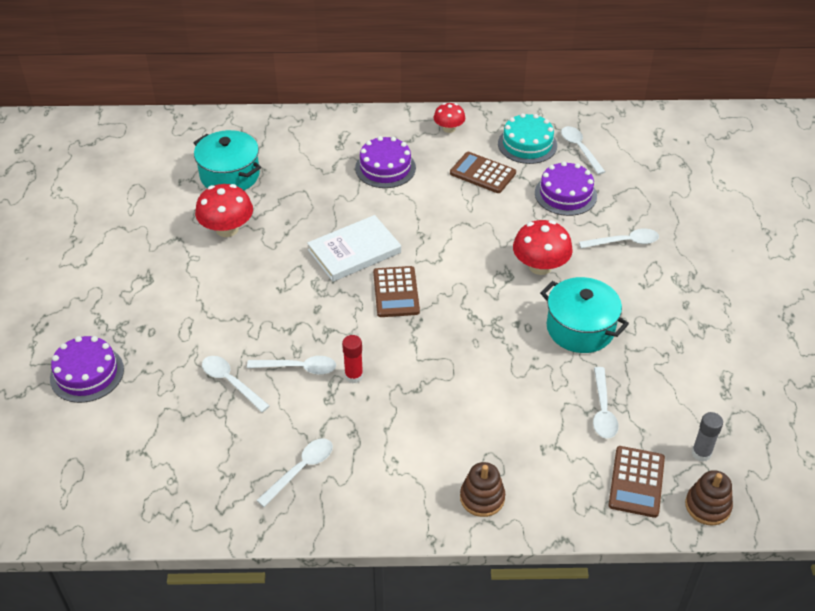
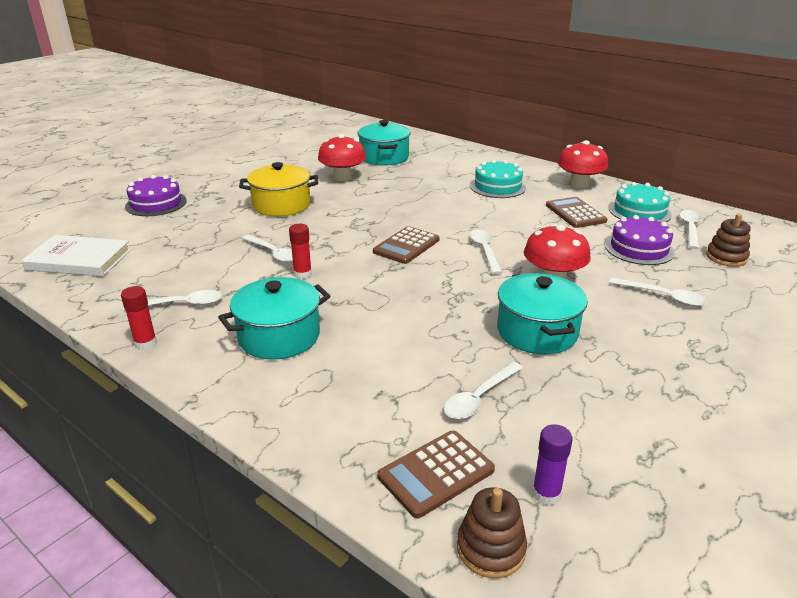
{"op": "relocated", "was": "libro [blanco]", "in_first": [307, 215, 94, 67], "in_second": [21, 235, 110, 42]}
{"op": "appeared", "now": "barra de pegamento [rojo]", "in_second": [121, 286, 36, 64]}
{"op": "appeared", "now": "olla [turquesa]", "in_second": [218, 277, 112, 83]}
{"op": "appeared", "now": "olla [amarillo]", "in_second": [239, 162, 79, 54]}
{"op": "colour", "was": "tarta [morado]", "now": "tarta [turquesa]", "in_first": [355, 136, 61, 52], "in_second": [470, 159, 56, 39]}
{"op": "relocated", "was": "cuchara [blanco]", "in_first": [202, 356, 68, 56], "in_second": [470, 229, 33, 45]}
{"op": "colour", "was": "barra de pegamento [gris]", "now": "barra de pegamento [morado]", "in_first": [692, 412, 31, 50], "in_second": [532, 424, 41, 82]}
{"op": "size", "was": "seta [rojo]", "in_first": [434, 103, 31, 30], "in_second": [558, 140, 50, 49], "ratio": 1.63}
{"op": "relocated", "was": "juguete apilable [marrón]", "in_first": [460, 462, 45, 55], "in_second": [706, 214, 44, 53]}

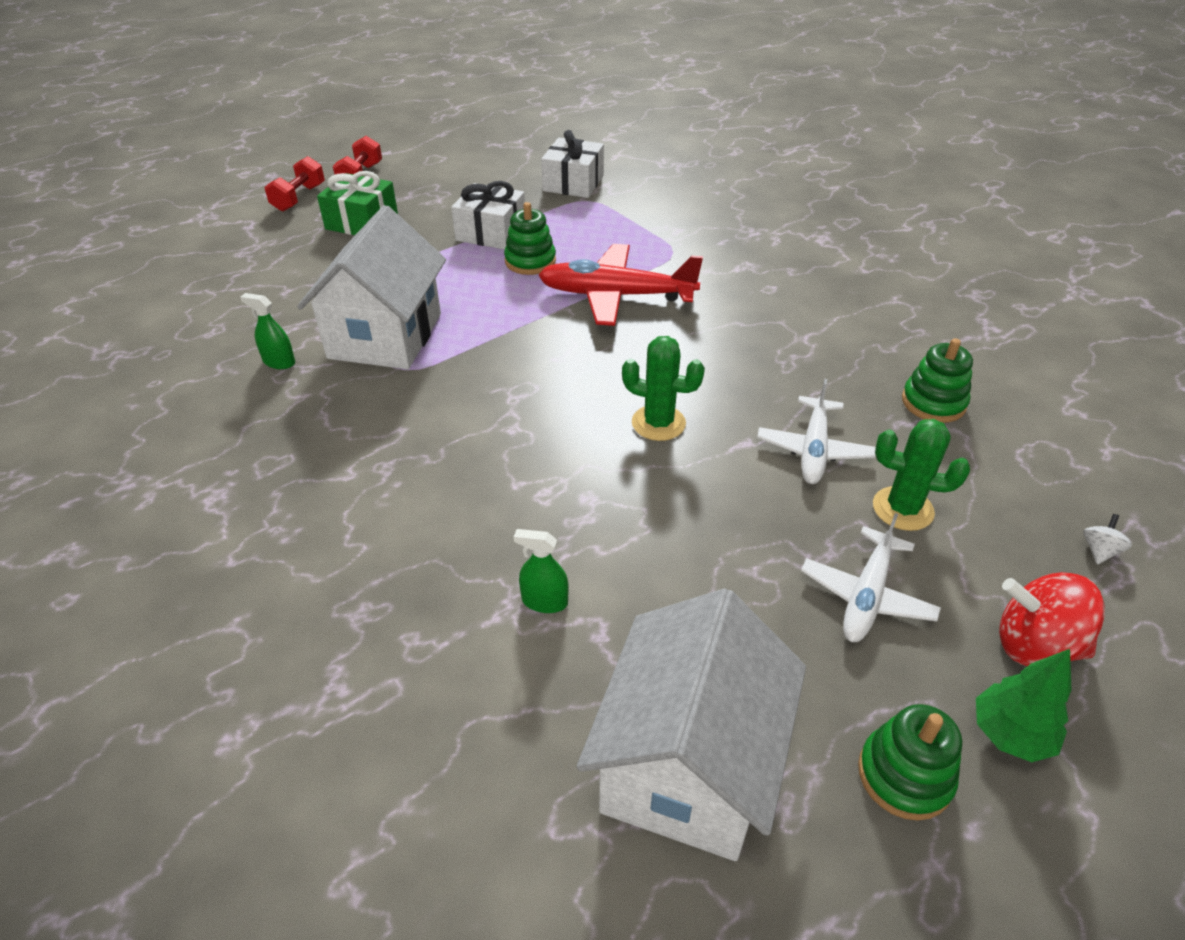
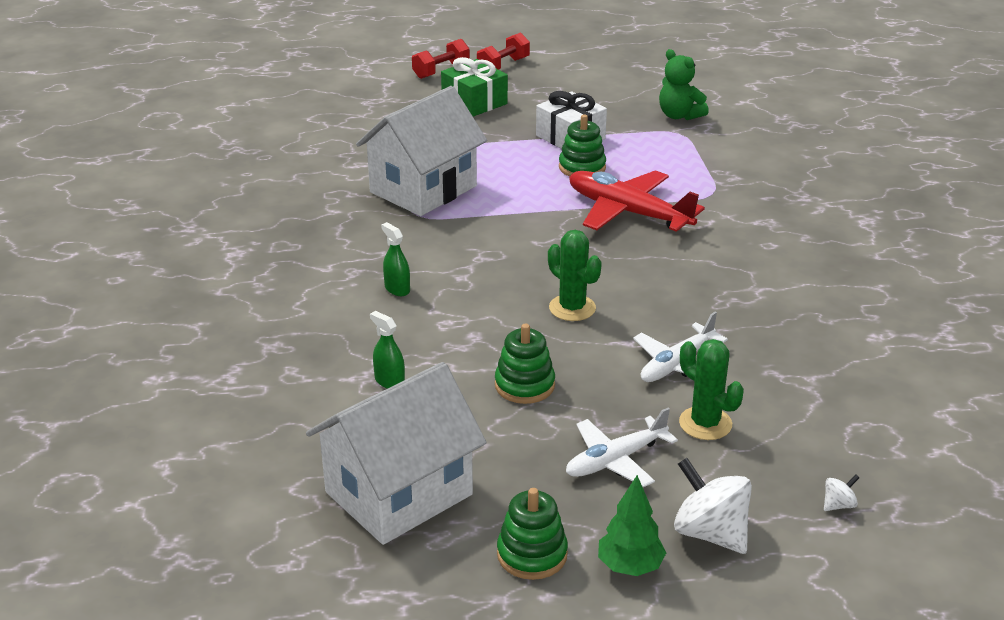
{"op": "relocated", "was": "pulverizador [verde]", "in_first": [240, 293, 55, 76], "in_second": [381, 222, 29, 74]}
{"op": "relocated", "was": "juguete apilable [verde]", "in_first": [902, 338, 71, 85], "in_second": [495, 323, 60, 81]}
{"op": "exchanged", "was": "regalo [blanco]", "now": "osito [verde]", "in_first": [541, 130, 63, 68], "in_second": [659, 49, 50, 71]}
{"op": "colour", "was": "peonza [rojo]", "now": "peonza [blanco]", "in_first": [999, 572, 106, 94], "in_second": [674, 458, 78, 96]}

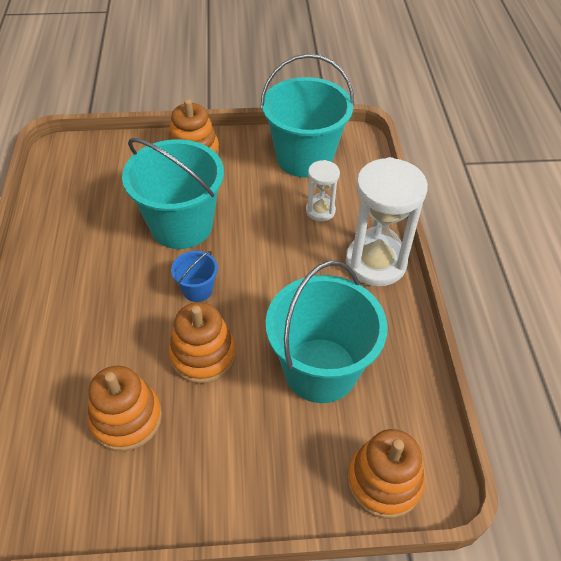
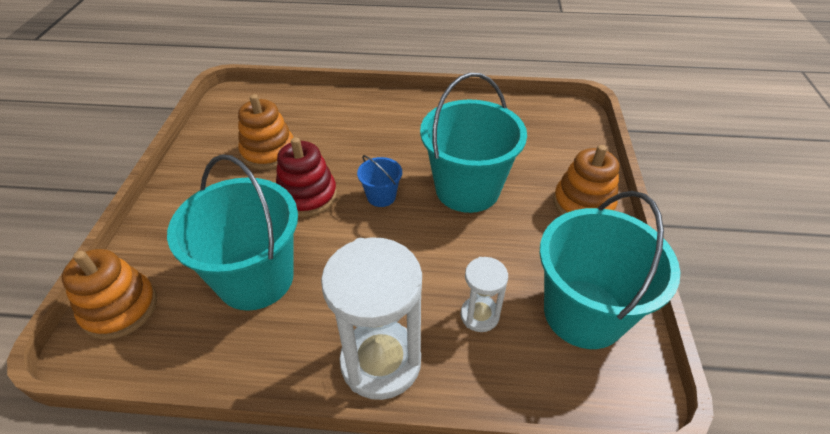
{"op": "colour", "was": "juguete apilable [naranja]", "now": "juguete apilable [rojo]", "in_first": [168, 302, 68, 82], "in_second": [276, 137, 61, 80]}

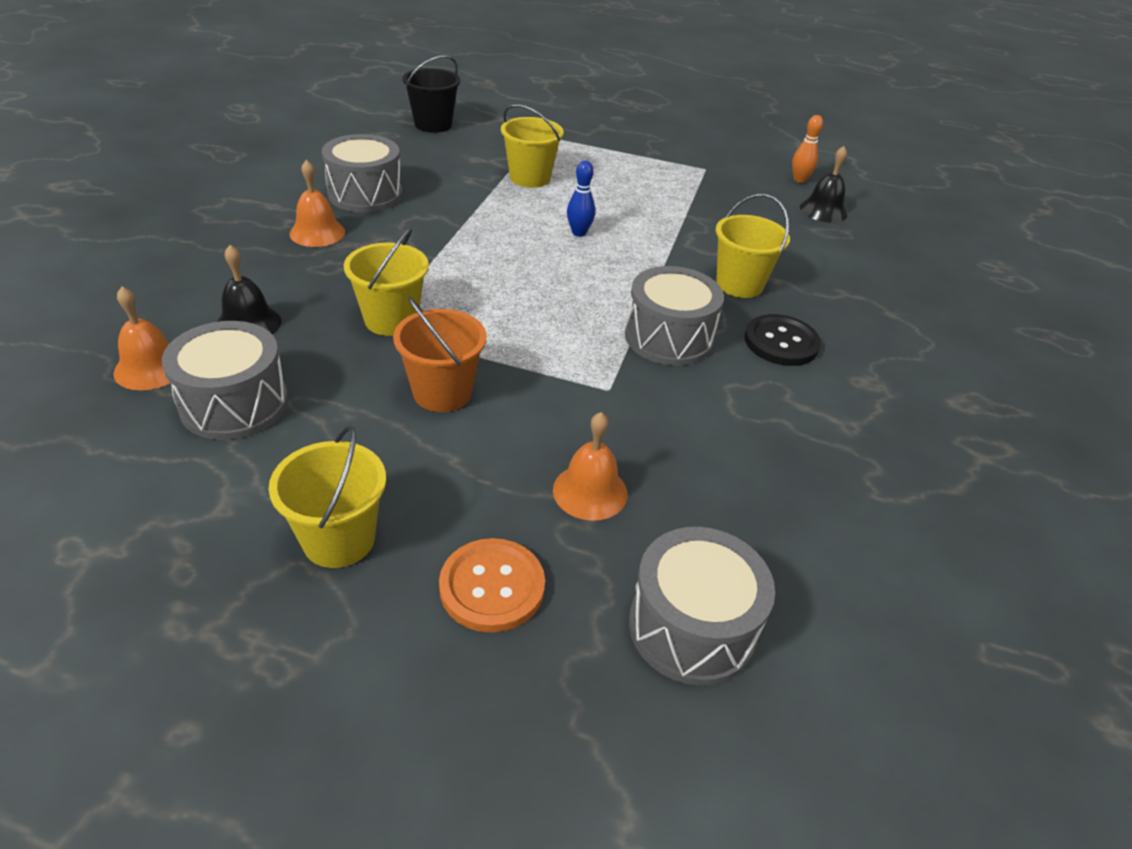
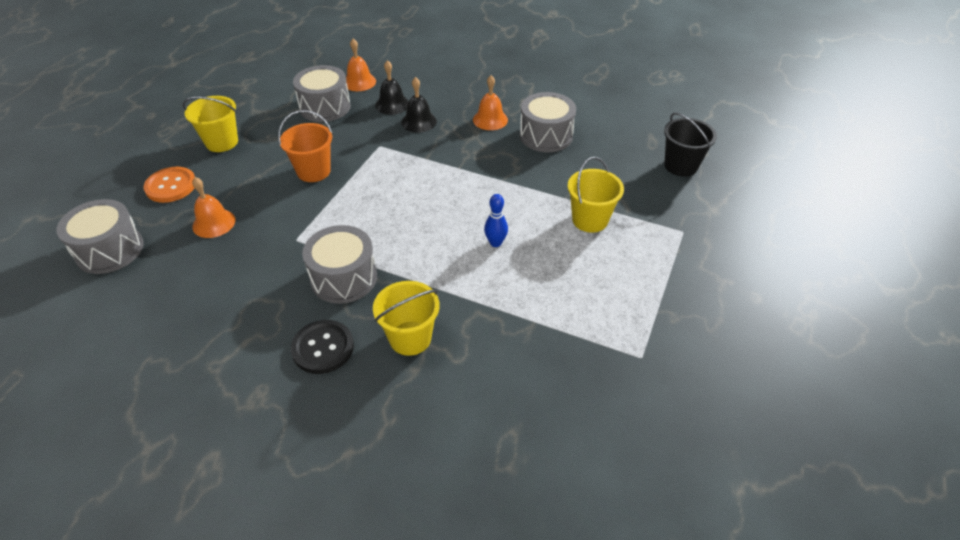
{"op": "relocated", "was": "campana [negro]", "in_first": [800, 146, 48, 77], "in_second": [401, 77, 36, 56]}
{"op": "missing", "was": "balde [amarillo]", "in_first": [344, 228, 85, 108]}
{"op": "missing", "was": "bolo [naranja]", "in_first": [792, 115, 31, 68]}

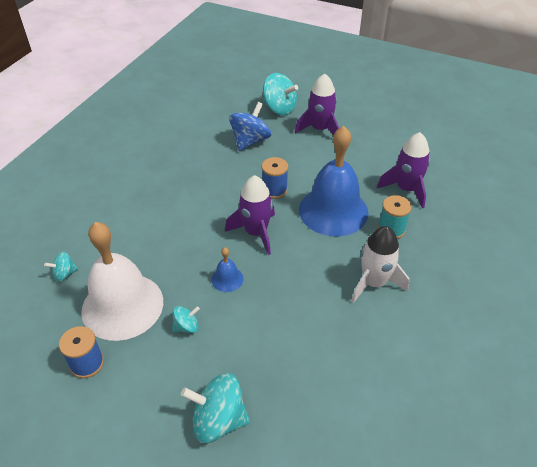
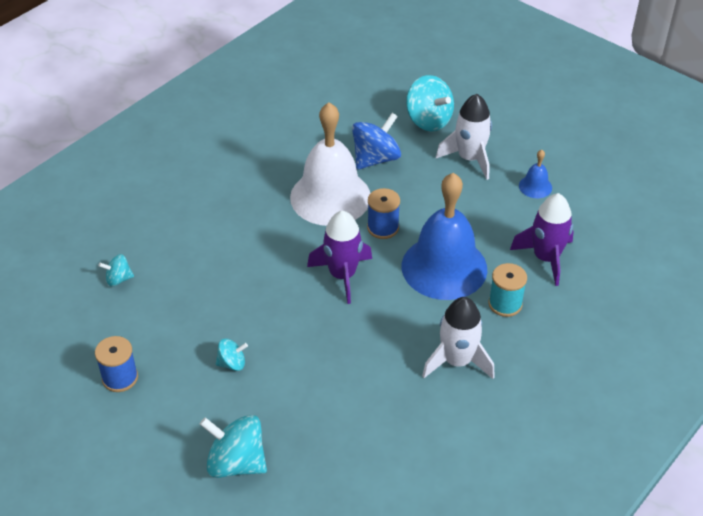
{"op": "relocated", "was": "campana [blanco]", "in_first": [81, 222, 82, 119], "in_second": [290, 102, 80, 124]}
{"op": "colour", "was": "cohete [morado]", "now": "cohete [blanco]", "in_first": [295, 74, 44, 62], "in_second": [436, 94, 56, 86]}
{"op": "relocated", "was": "campana [azul]", "in_first": [211, 247, 32, 45], "in_second": [519, 150, 33, 48]}

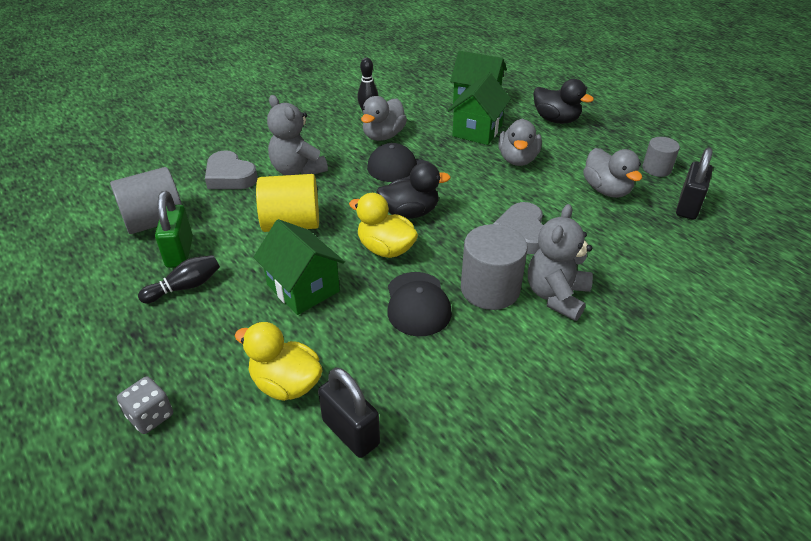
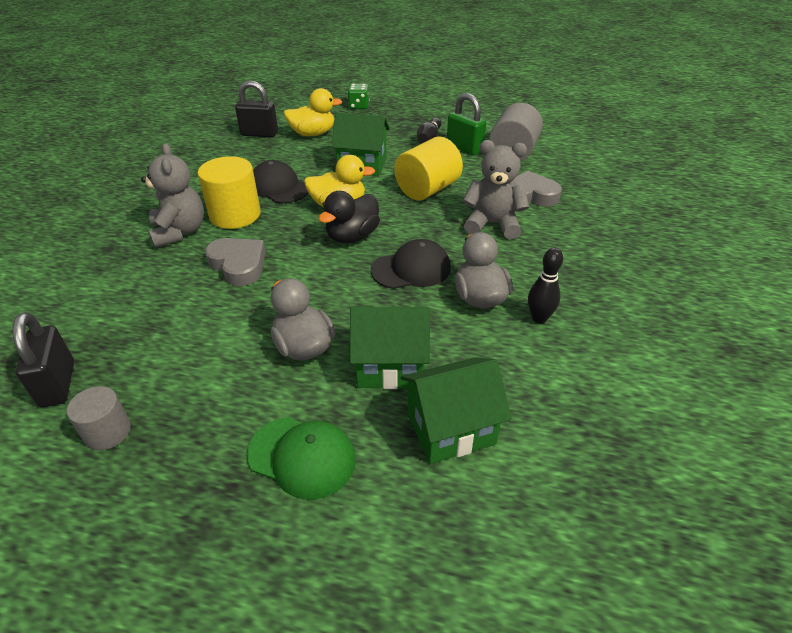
{"op": "colour", "was": "cilindro [gris]", "now": "cilindro [amarillo]", "in_first": [461, 224, 67, 86], "in_second": [198, 156, 63, 73]}
{"op": "exchanged", "was": "pato [negro]", "now": "gorra [verde]", "in_first": [533, 79, 61, 45], "in_second": [247, 417, 109, 83]}
{"op": "colour", "was": "dado [gris]", "now": "dado [verde]", "in_first": [117, 376, 56, 58], "in_second": [348, 84, 21, 25]}
{"op": "spun", "was": "casa [verde]", "in_first": [448, 73, 63, 72], "in_second": [350, 307, 80, 82], "clockwise": -75}
{"op": "missing", "was": "pato [gris]", "in_first": [583, 148, 59, 50]}

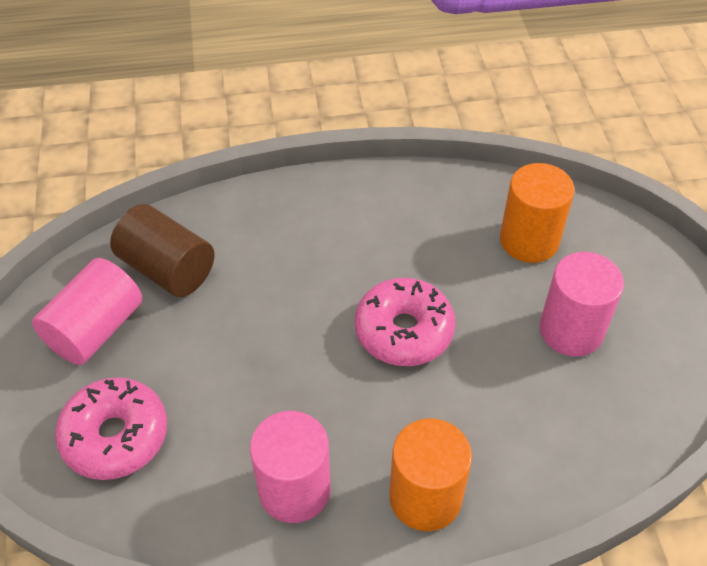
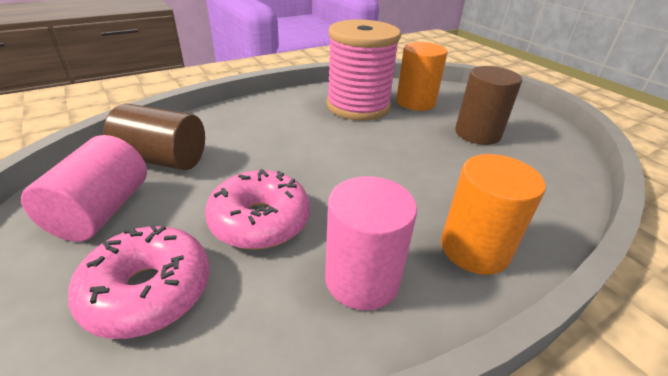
{"op": "relocated", "was": "rosquilla [rosa]", "in_first": [355, 278, 100, 88], "in_second": [205, 169, 105, 80]}
{"op": "appeared", "now": "carrete [rosa]", "in_second": [327, 19, 74, 102]}
{"op": "colour", "was": "cilindro [rosa]", "now": "cilindro [marrón]", "in_first": [540, 252, 84, 105], "in_second": [455, 66, 67, 79]}

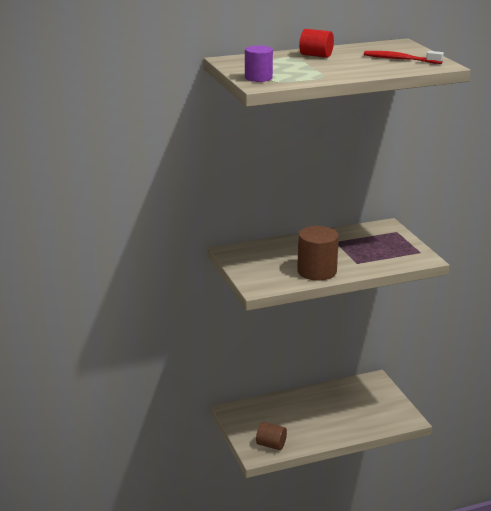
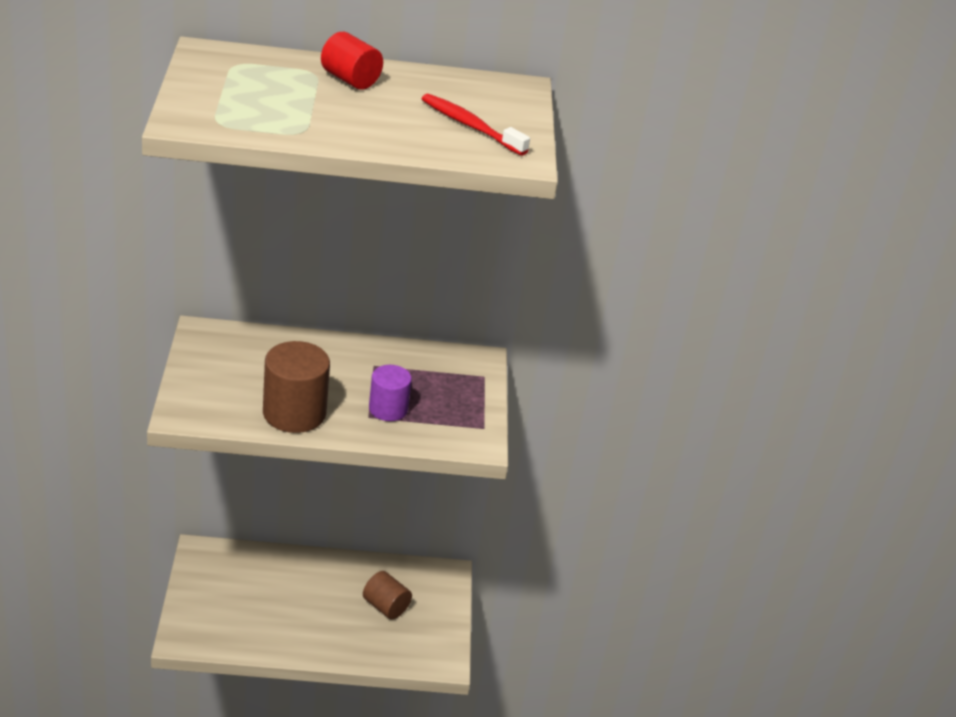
{"op": "relocated", "was": "cilindro [marrón]", "in_first": [256, 422, 31, 28], "in_second": [363, 571, 49, 48]}
{"op": "relocated", "was": "cilindro [morado]", "in_first": [245, 45, 28, 37], "in_second": [369, 365, 43, 56]}

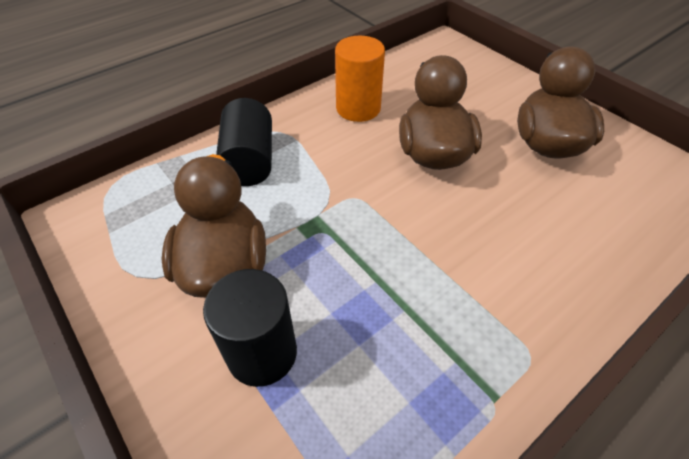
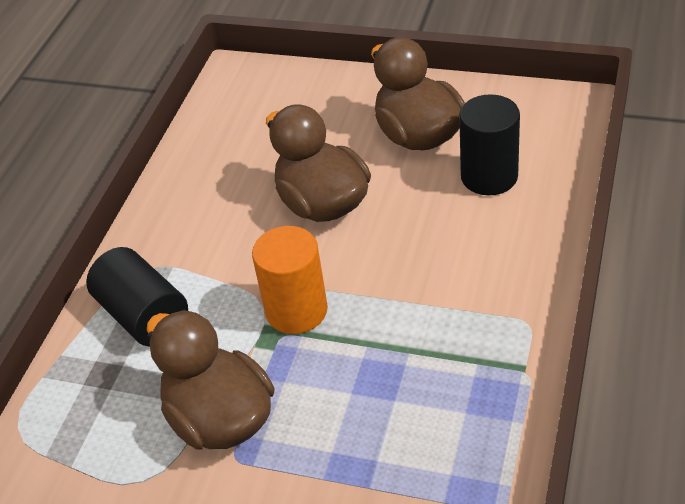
{"op": "relocated", "was": "cilindro [naranja]", "in_first": [335, 36, 50, 86], "in_second": [252, 226, 76, 108]}
{"op": "relocated", "was": "cilindro [negro]", "in_first": [203, 269, 94, 118], "in_second": [459, 94, 61, 101]}

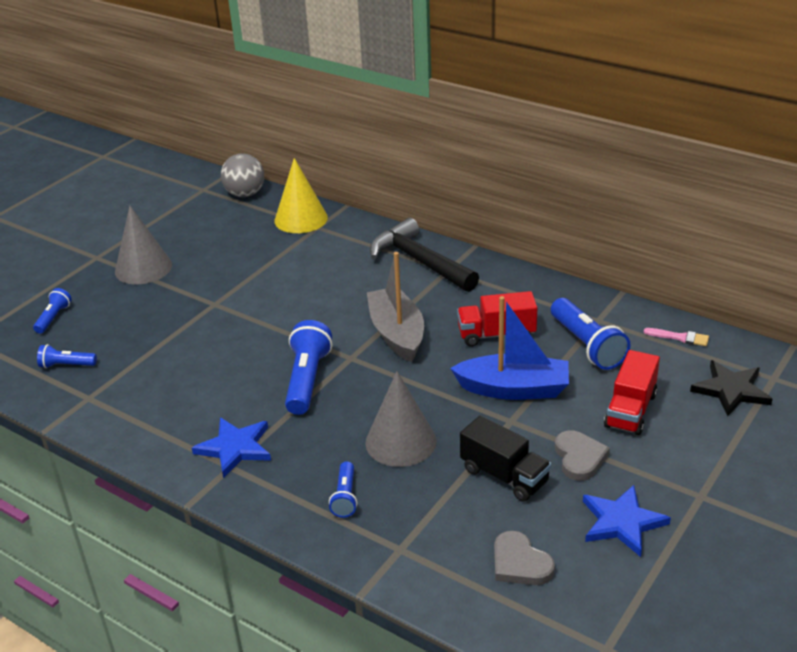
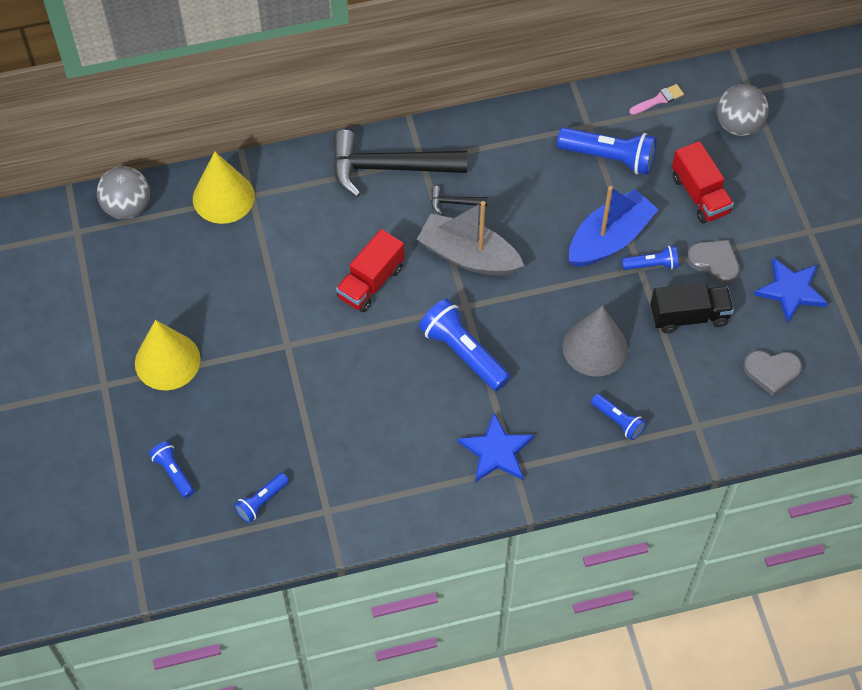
{"op": "colour", "was": "cono [gris]", "now": "cono [amarillo]", "in_first": [115, 206, 57, 78], "in_second": [135, 320, 66, 70]}
{"op": "relocated", "was": "camión [rojo]", "in_first": [457, 291, 81, 56], "in_second": [336, 229, 68, 83]}
{"op": "appeared", "now": "martillo [negro]", "in_second": [431, 186, 56, 29]}
{"op": "appeared", "now": "lámpara de mano [azul]", "in_second": [622, 246, 57, 24]}
{"op": "exchanged", "was": "estrella [negro]", "now": "pelota [gris]", "in_first": [690, 360, 82, 56], "in_second": [717, 84, 52, 52]}

